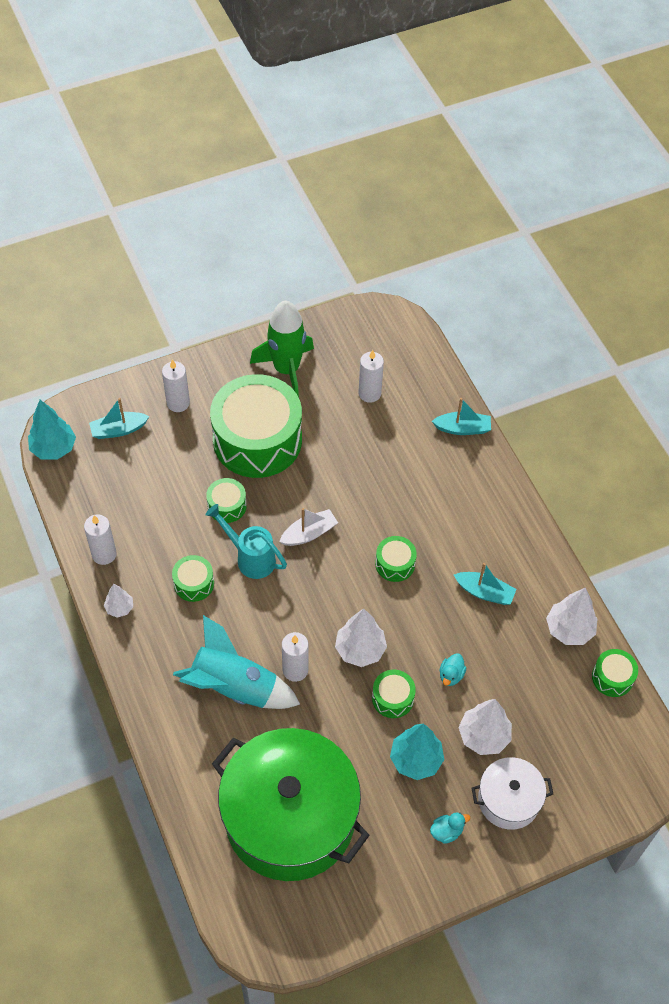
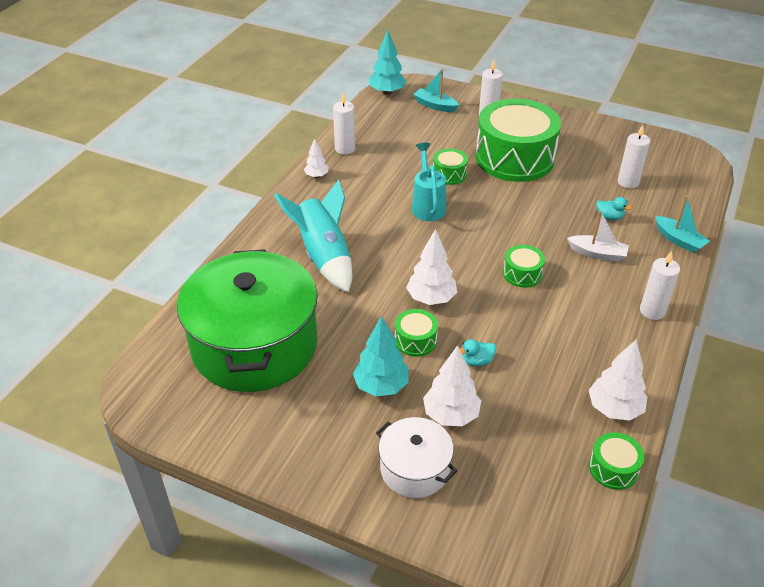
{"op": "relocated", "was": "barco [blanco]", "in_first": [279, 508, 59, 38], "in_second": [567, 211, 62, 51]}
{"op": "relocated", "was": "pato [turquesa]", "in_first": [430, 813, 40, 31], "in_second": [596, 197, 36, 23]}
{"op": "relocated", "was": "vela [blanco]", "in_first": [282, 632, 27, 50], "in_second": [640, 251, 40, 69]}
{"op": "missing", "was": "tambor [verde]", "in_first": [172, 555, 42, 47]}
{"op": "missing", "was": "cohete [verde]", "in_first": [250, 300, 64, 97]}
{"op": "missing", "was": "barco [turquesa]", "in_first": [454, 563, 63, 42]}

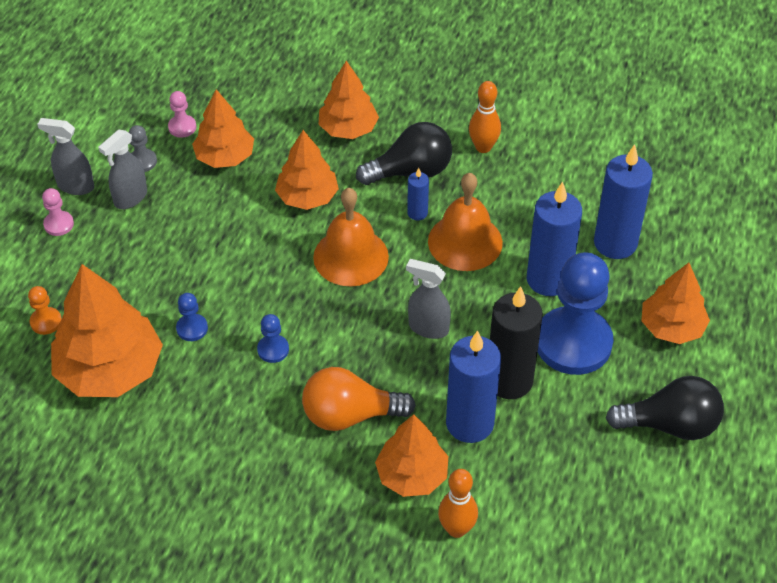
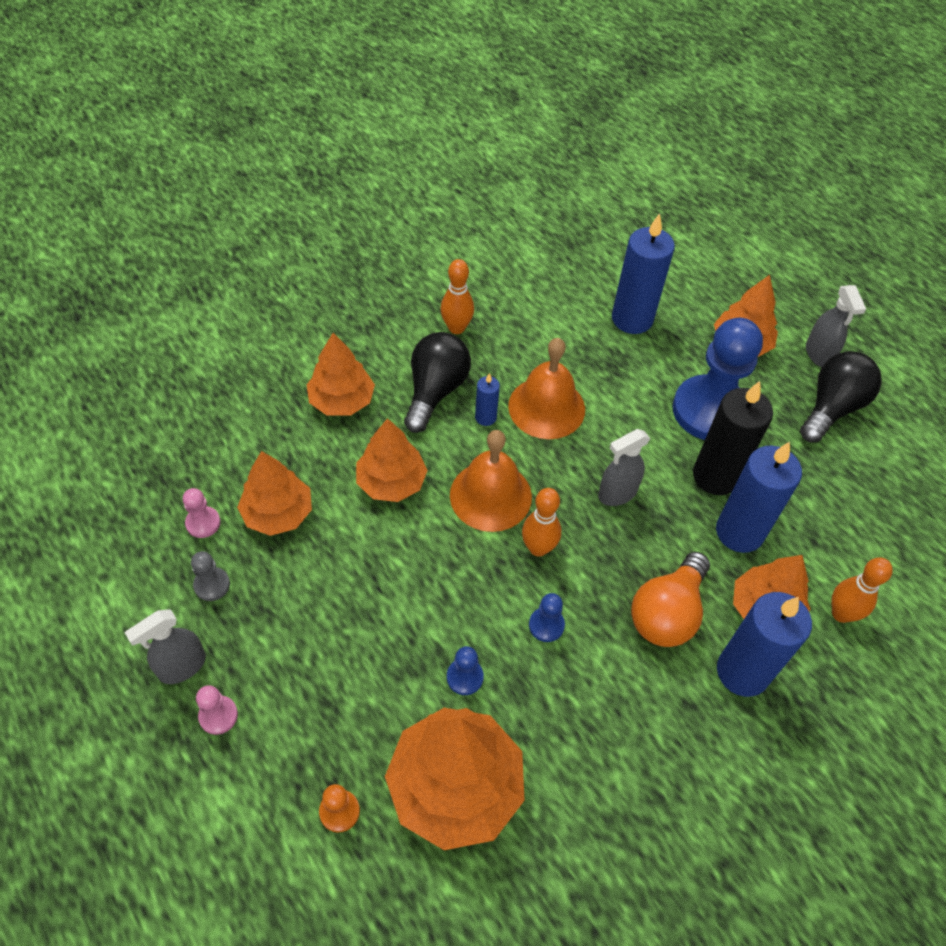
{"op": "appeared", "now": "bolo [naranja]", "in_second": [522, 488, 39, 69]}
{"op": "relocated", "was": "vela [azul]", "in_first": [527, 182, 55, 114], "in_second": [717, 592, 95, 105]}
{"op": "relocated", "was": "pulverizador [gris]", "in_first": [98, 130, 49, 79], "in_second": [806, 285, 60, 82]}

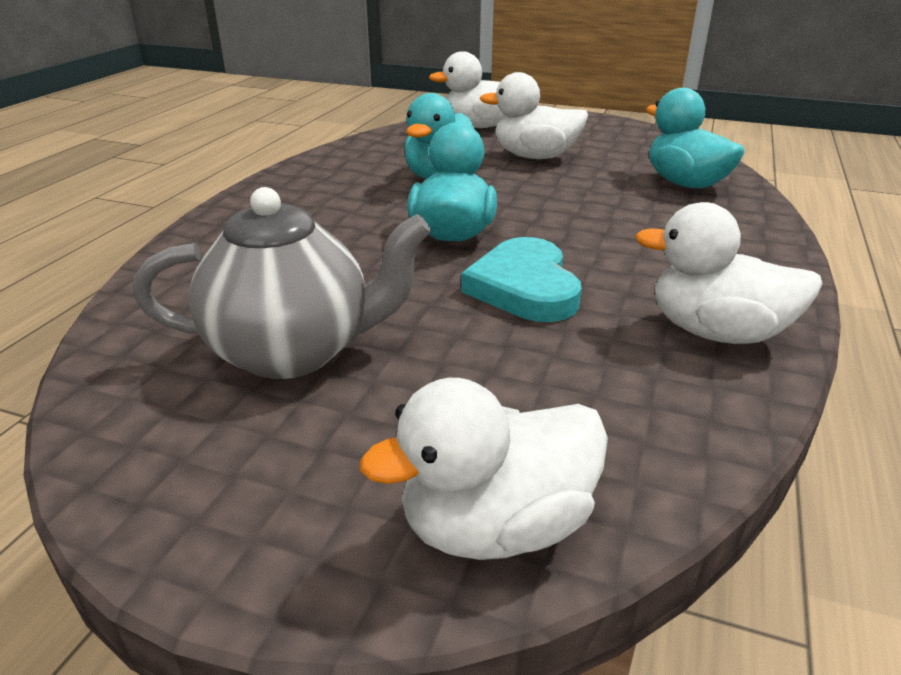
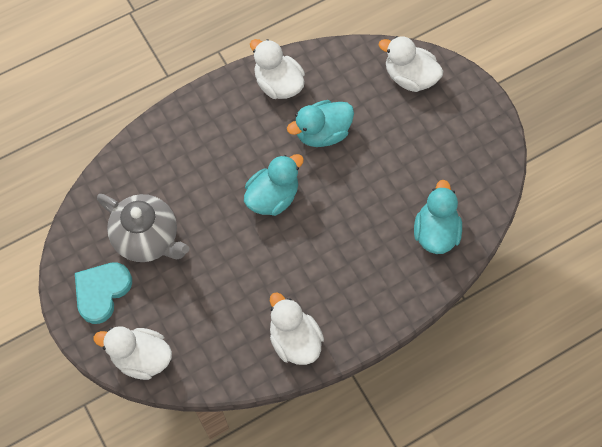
{"op": "relocated", "was": "corazón [turquesa]", "in_first": [461, 237, 121, 85], "in_second": [75, 262, 57, 62]}
{"op": "relocated", "was": "pato [blanco]", "in_first": [480, 72, 108, 87], "in_second": [250, 39, 55, 60]}

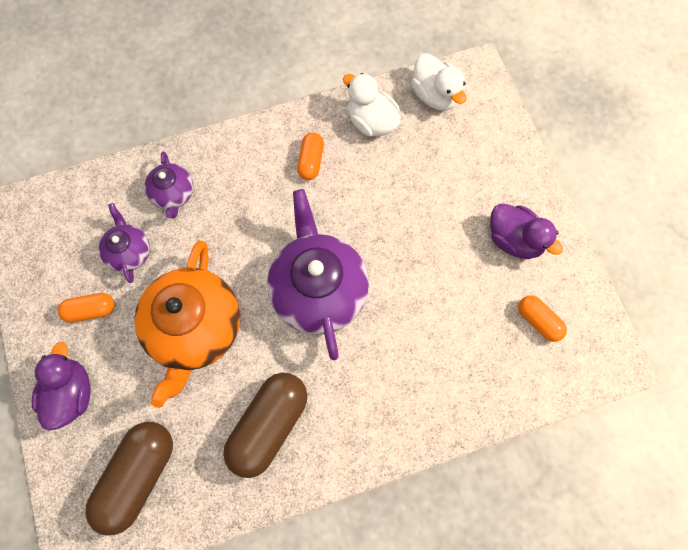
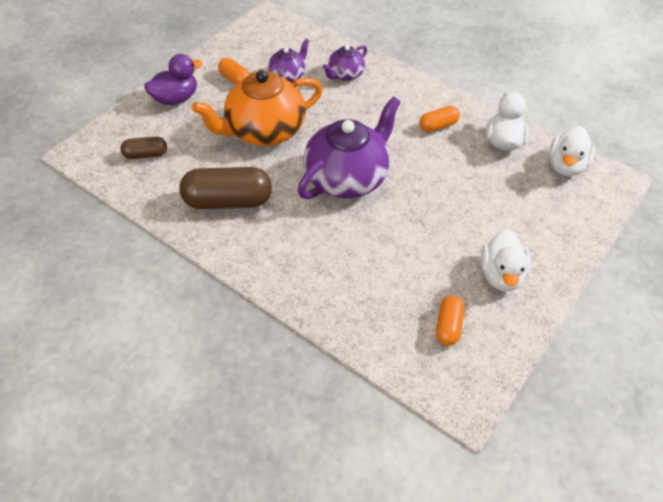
{"op": "size", "was": "cápsula [marrón]", "in_first": [85, 422, 88, 113], "in_second": [120, 137, 47, 22], "ratio": 0.53}
{"op": "colour", "was": "pato [morado]", "now": "pato [blanco]", "in_first": [490, 204, 73, 55], "in_second": [480, 229, 51, 62]}

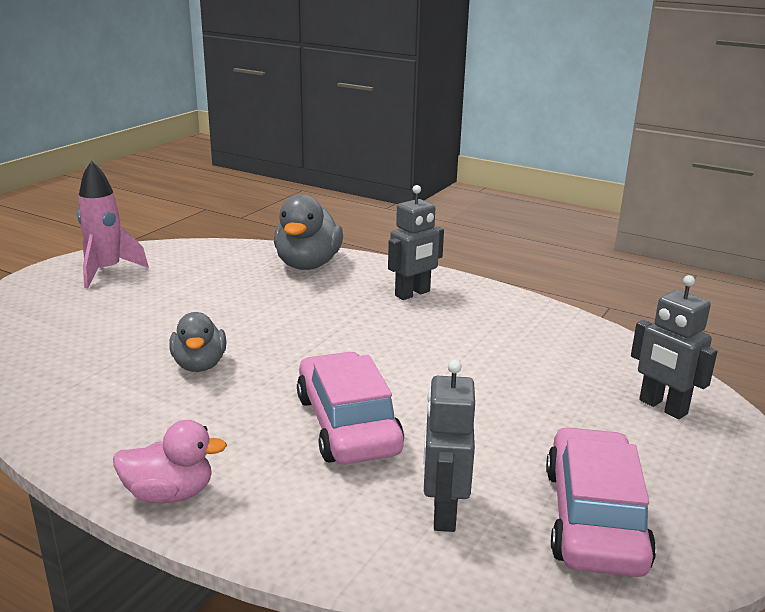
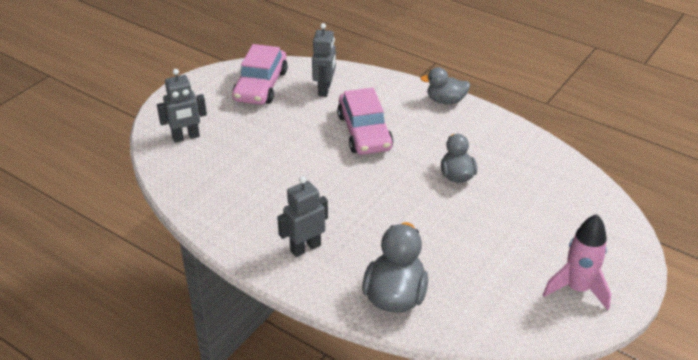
{"op": "spun", "was": "robot [gris]", "in_first": [631, 275, 87, 144], "in_second": [157, 69, 50, 74], "clockwise": 105}
{"op": "colour", "was": "pato [rosa]", "now": "pato [gris]", "in_first": [113, 420, 114, 83], "in_second": [420, 67, 50, 37]}

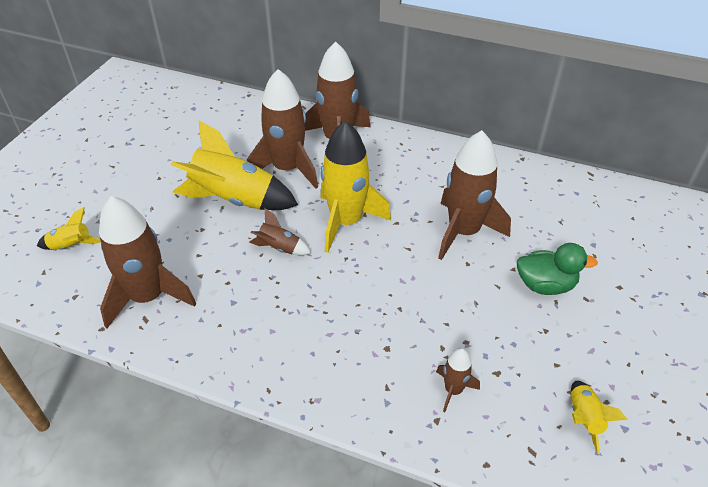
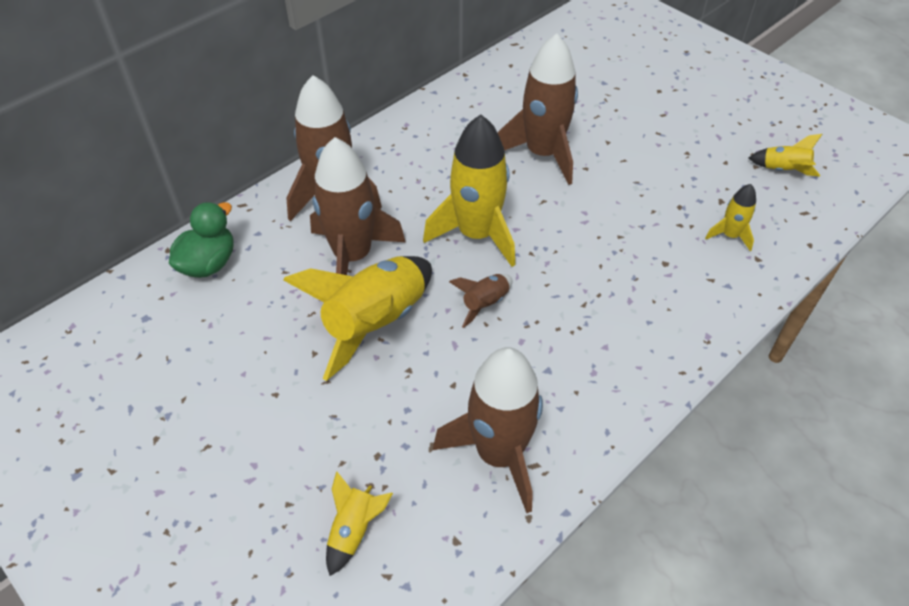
{"op": "relocated", "was": "pato [verde]", "in_first": [517, 243, 81, 52], "in_second": [169, 202, 65, 76]}
{"op": "colour", "was": "cohete [marrón]", "now": "cohete [amarillo]", "in_first": [436, 348, 44, 64], "in_second": [705, 184, 51, 67]}

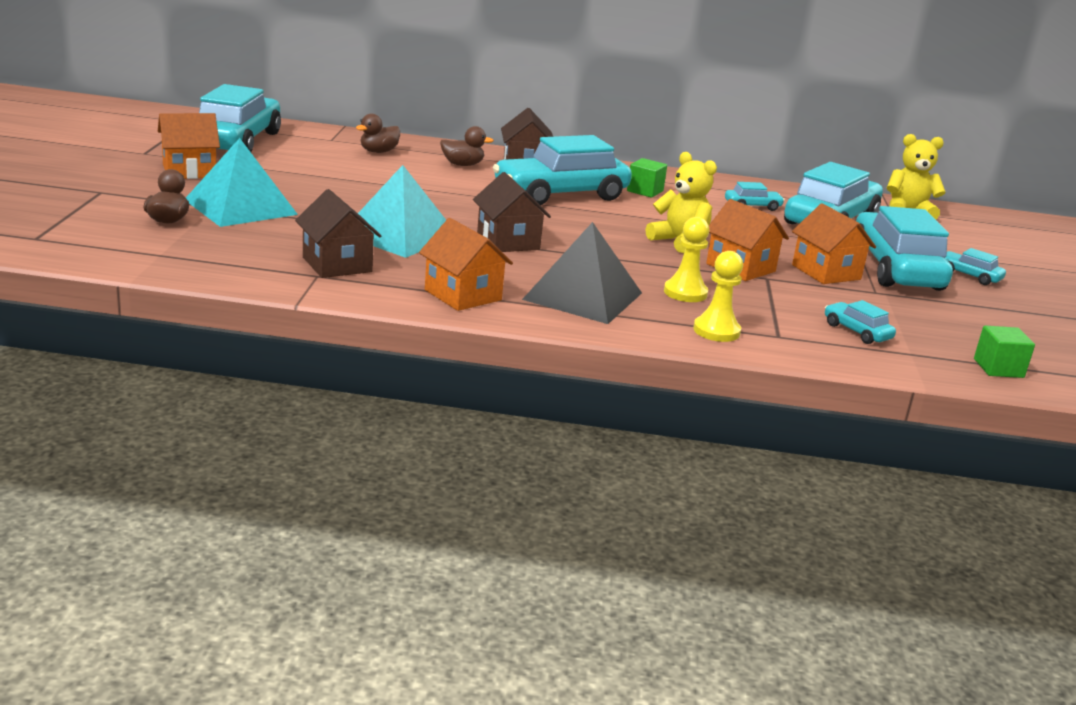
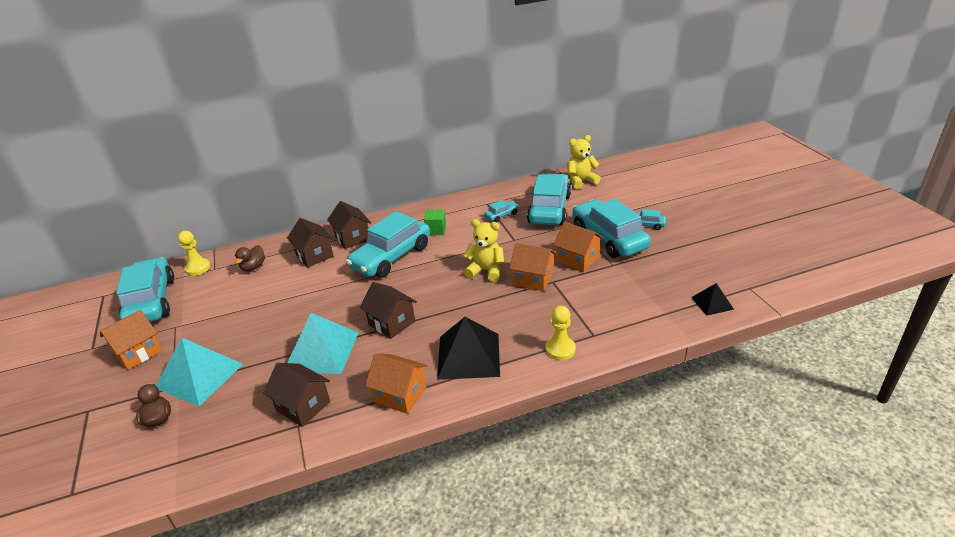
{"op": "relocated", "was": "peón [amarillo]", "in_first": [664, 217, 45, 85], "in_second": [178, 231, 33, 45]}
{"op": "exchanged", "was": "pato [marrón]", "now": "casa [marrón]", "in_first": [440, 126, 54, 40], "in_second": [287, 218, 47, 49]}
{"op": "exchanged", "was": "cubo [verde]", "now": "pirámide [negro]", "in_first": [974, 326, 61, 52], "in_second": [691, 283, 43, 33]}
{"op": "missing", "was": "coche [turquesa]", "in_first": [825, 300, 71, 44]}

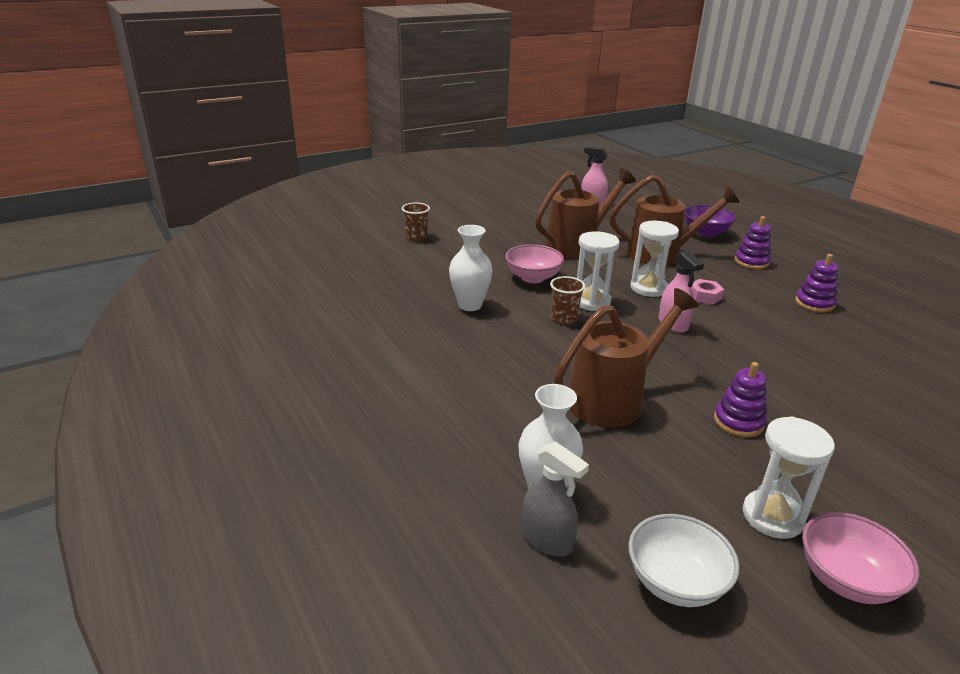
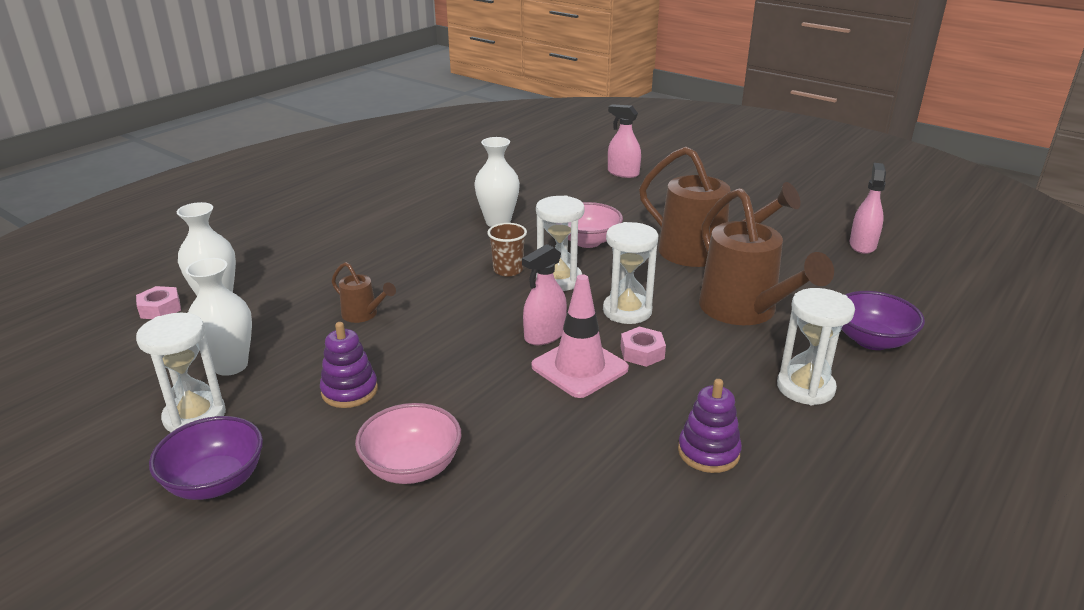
{"op": "exchanged", "was": "pulverizador [gris]", "now": "tuerca [rosa]", "in_first": [522, 441, 67, 115], "in_second": [136, 286, 45, 33]}
{"op": "appeared", "now": "cuenco [morado]", "in_second": [149, 416, 114, 84]}
{"op": "appeared", "now": "florero [blanco]", "in_second": [186, 258, 66, 118]}
{"op": "size", "was": "regadera [marrón]", "in_first": [554, 288, 145, 139], "in_second": [332, 262, 64, 61], "ratio": 0.46}
{"op": "relocated", "was": "cuenco [rosa]", "in_first": [802, 512, 118, 92], "in_second": [355, 403, 106, 81]}
{"op": "appeared", "now": "cono de tráfico [rosa]", "in_second": [531, 274, 98, 124]}
{"op": "exchanged", "was": "vaso [marrón]", "now": "pulverizador [rosa]", "in_first": [402, 202, 28, 39], "in_second": [608, 104, 33, 74]}
{"op": "exchanged", "was": "juguete apilable [morado]", "now": "reloj de arena [blanco]", "in_first": [735, 216, 36, 53], "in_second": [777, 288, 78, 117]}
{"op": "missing", "was": "cuenco [blanco]", "in_first": [628, 514, 111, 93]}

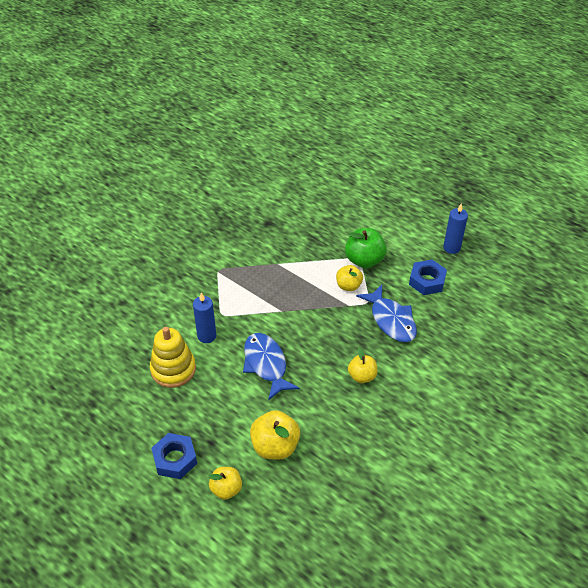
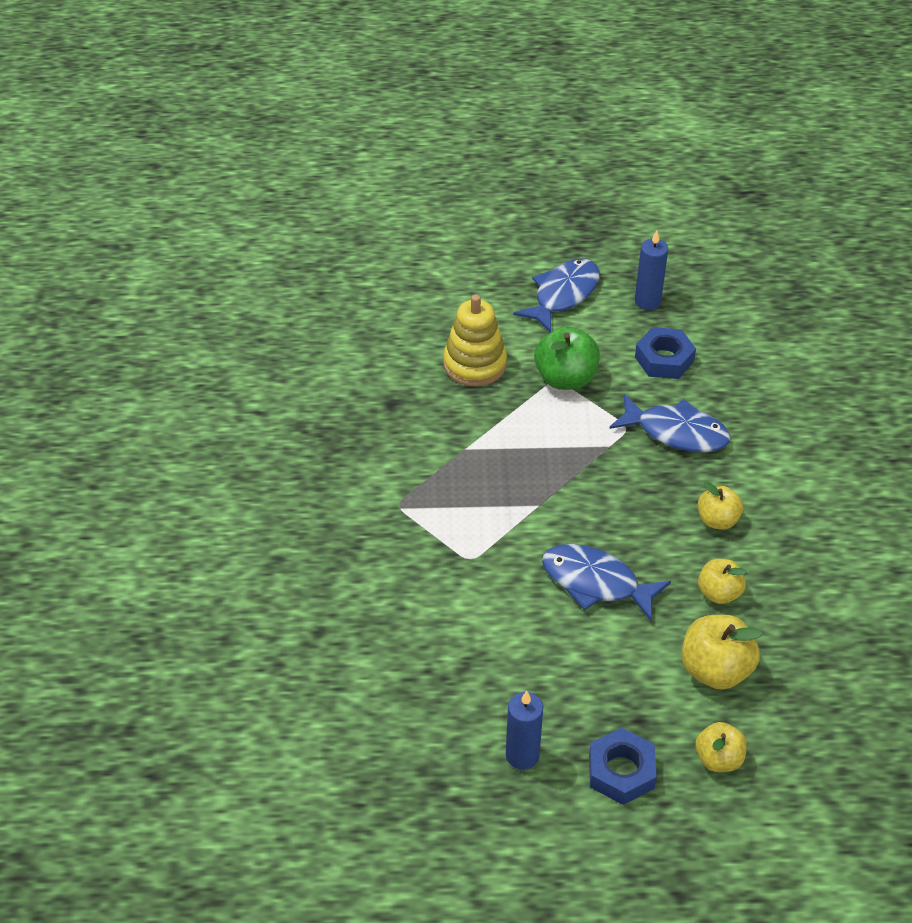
{"op": "relocated", "was": "juguete apilable [amarillo]", "in_first": [150, 327, 46, 61], "in_second": [443, 294, 64, 93]}
{"op": "relocated", "was": "vela [azul]", "in_first": [193, 293, 23, 50], "in_second": [506, 691, 37, 79]}
{"op": "appeared", "now": "pez [azul]", "in_second": [513, 259, 87, 74]}
{"op": "relocated", "was": "manzana [amarillo]", "in_first": [336, 265, 27, 26], "in_second": [698, 559, 49, 45]}

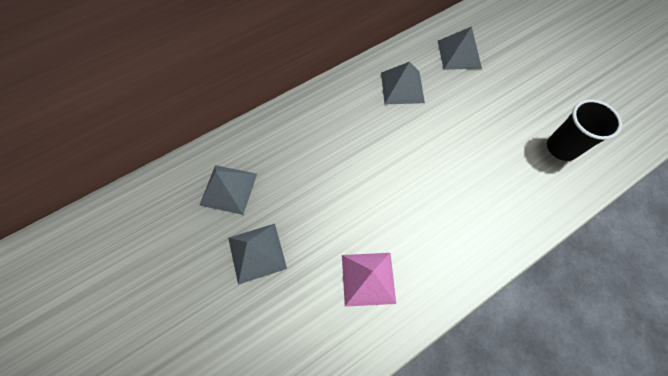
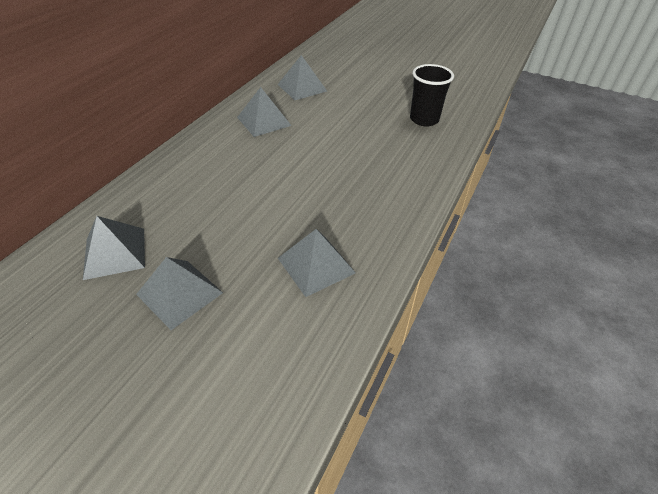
{"op": "colour", "was": "pirámide [rosa]", "now": "pirámide [gris]", "in_first": [342, 253, 54, 54], "in_second": [278, 229, 78, 68]}

